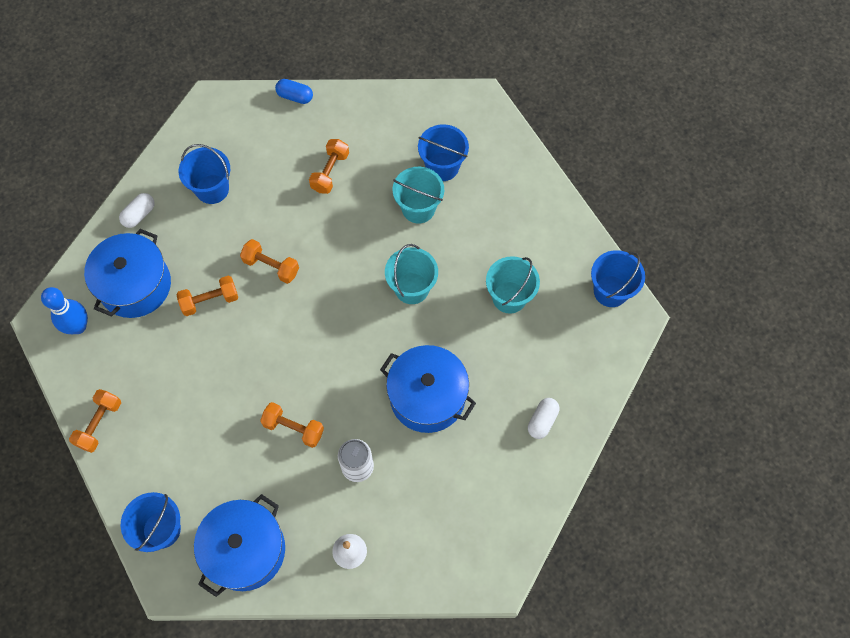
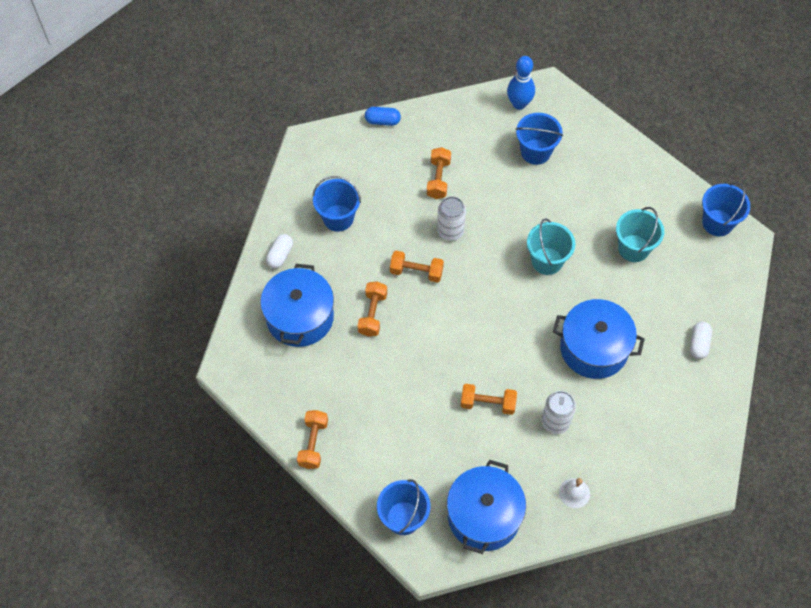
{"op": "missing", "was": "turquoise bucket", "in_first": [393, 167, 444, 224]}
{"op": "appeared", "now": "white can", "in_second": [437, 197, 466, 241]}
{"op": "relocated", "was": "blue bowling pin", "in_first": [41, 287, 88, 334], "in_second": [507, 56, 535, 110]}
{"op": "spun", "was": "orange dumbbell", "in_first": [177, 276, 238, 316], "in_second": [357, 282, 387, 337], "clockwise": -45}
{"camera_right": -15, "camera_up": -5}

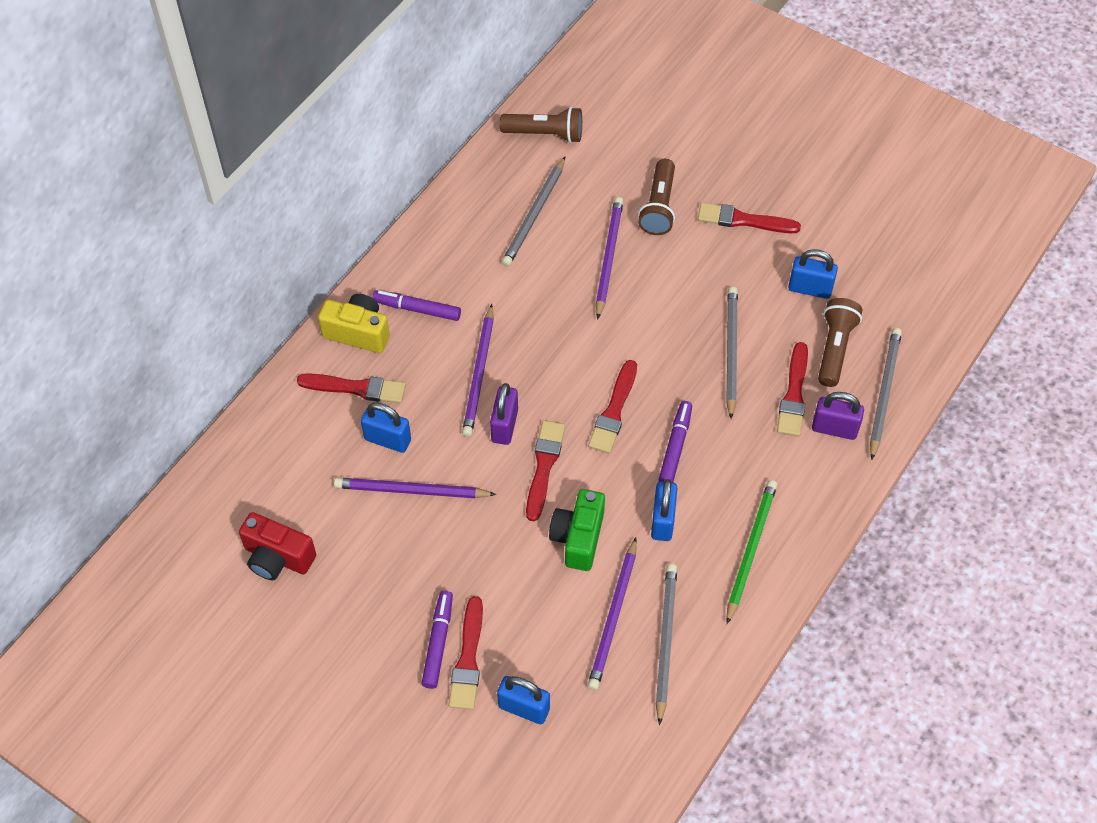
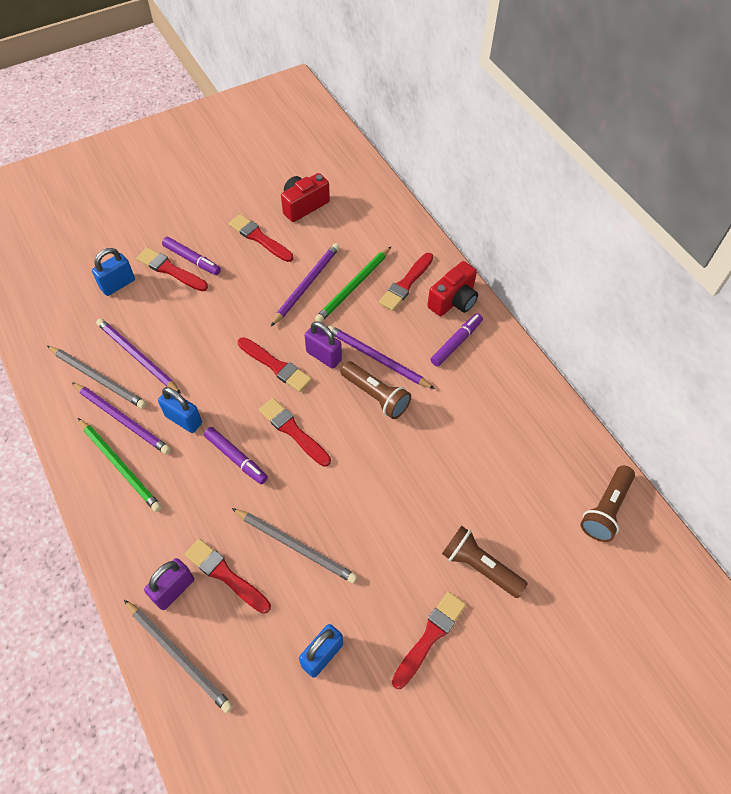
{"op": "missing", "was": "grey pencil", "in_first": [502, 157, 565, 266]}
{"op": "missing", "was": "green camera", "in_first": [549, 489, 605, 571]}
{"op": "appeared", "now": "red brush", "in_second": [229, 214, 293, 262]}
{"op": "relocated", "was": "purple pencil", "in_first": [596, 197, 623, 320], "in_second": [71, 382, 171, 454]}
{"op": "relocated", "was": "brown flashlight", "in_first": [818, 298, 862, 387], "in_second": [341, 361, 411, 419]}
{"op": "exchanged", "was": "blue padlock", "now": "green pencil", "in_first": [361, 403, 411, 453], "in_second": [315, 247, 391, 322]}
{"op": "colour", "was": "yellow camera", "now": "red camera", "in_first": [318, 294, 390, 353], "in_second": [427, 261, 478, 316]}
{"camera_right": 115, "camera_up": 0}

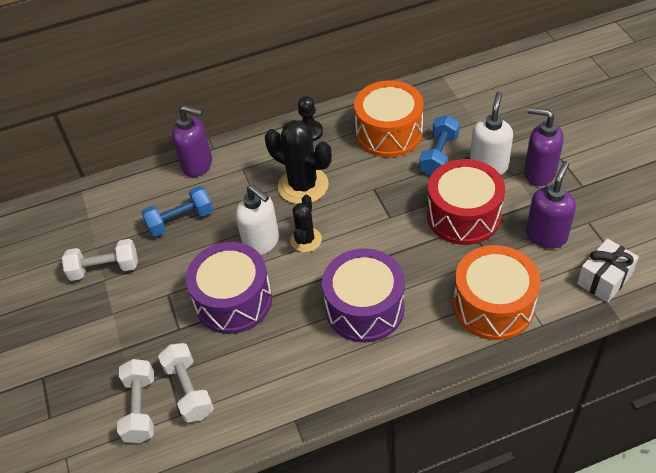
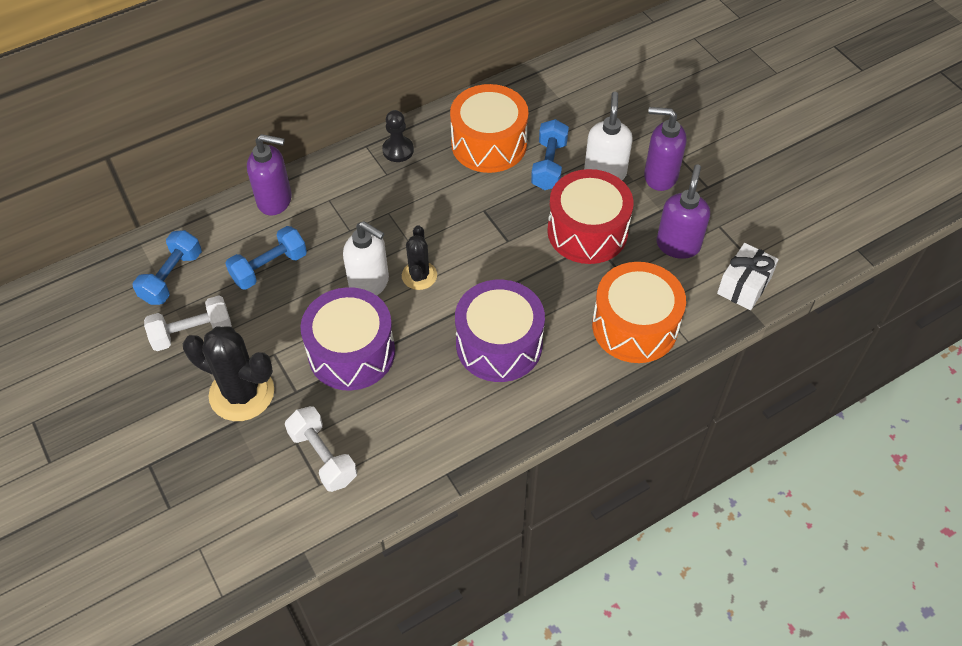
{"op": "missing", "was": "white dumbbell", "in_first": [117, 359, 154, 443]}
{"op": "appeared", "now": "blue dumbbell", "in_second": [132, 230, 202, 305]}
{"op": "relocated", "was": "black cactus", "in_first": [265, 120, 332, 204], "in_second": [183, 326, 274, 421]}
{"camera_right": -15, "camera_up": 5}

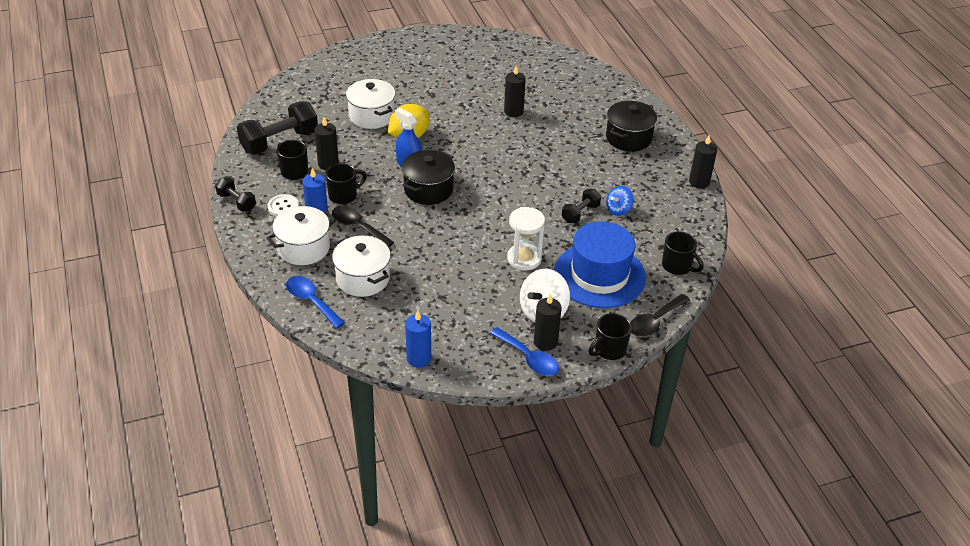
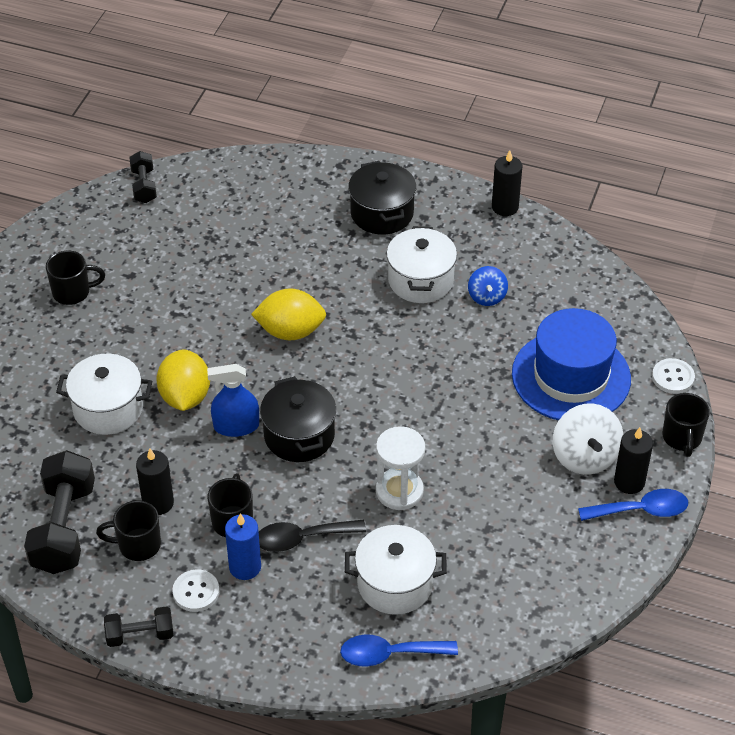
{"op": "missing", "was": "blue candle", "in_first": [405, 311, 431, 368]}
{"op": "missing", "was": "black candle", "in_first": [504, 65, 526, 117]}
{"op": "appeared", "now": "yellow lemon", "in_second": [251, 288, 326, 340]}
{"op": "relocated", "was": "white pot", "in_first": [266, 206, 336, 265], "in_second": [387, 226, 457, 303]}
{"op": "relocated", "was": "white hourglass", "in_first": [507, 207, 545, 271], "in_second": [376, 426, 425, 510]}
{"op": "relocated", "was": "black dumbbell", "in_first": [562, 189, 601, 223], "in_second": [129, 151, 157, 203]}
{"op": "relocated", "was": "black mug", "in_first": [662, 232, 704, 275], "in_second": [46, 251, 105, 305]}
{"op": "exchanged", "was": "black spoon", "now": "white button", "in_first": [631, 294, 690, 337], "in_second": [652, 358, 695, 394]}
{"camera_right": -50, "camera_up": 5}

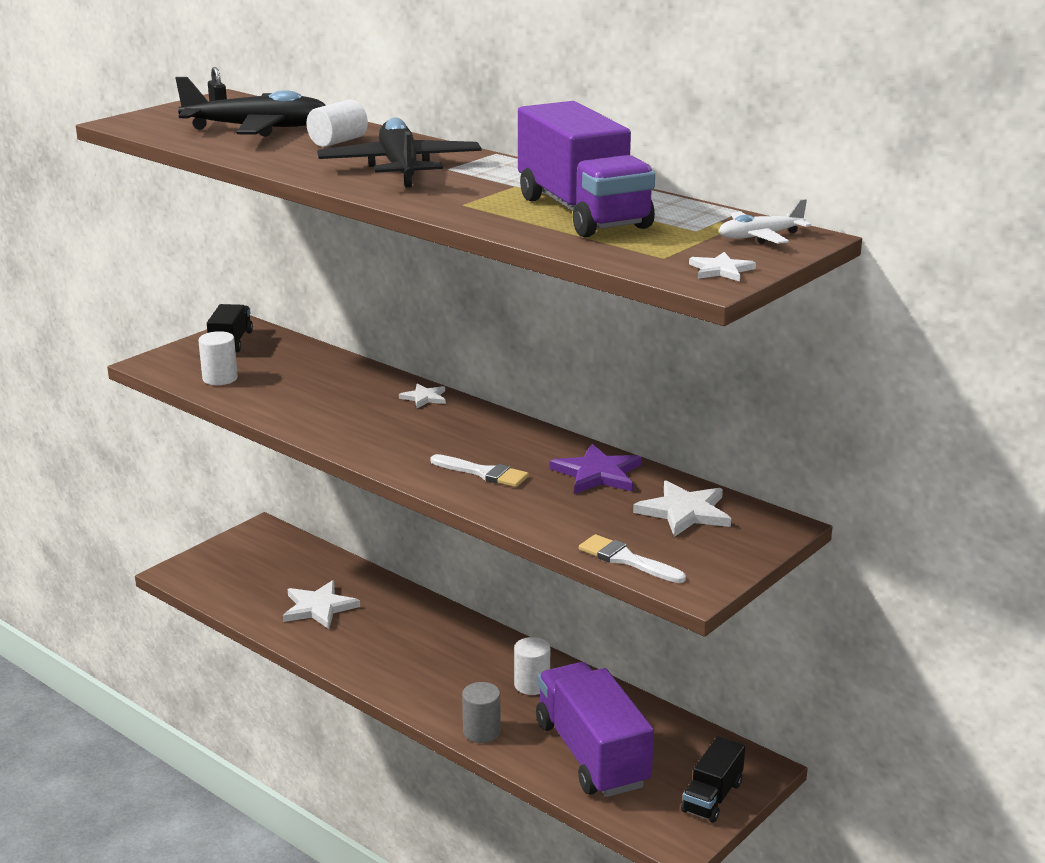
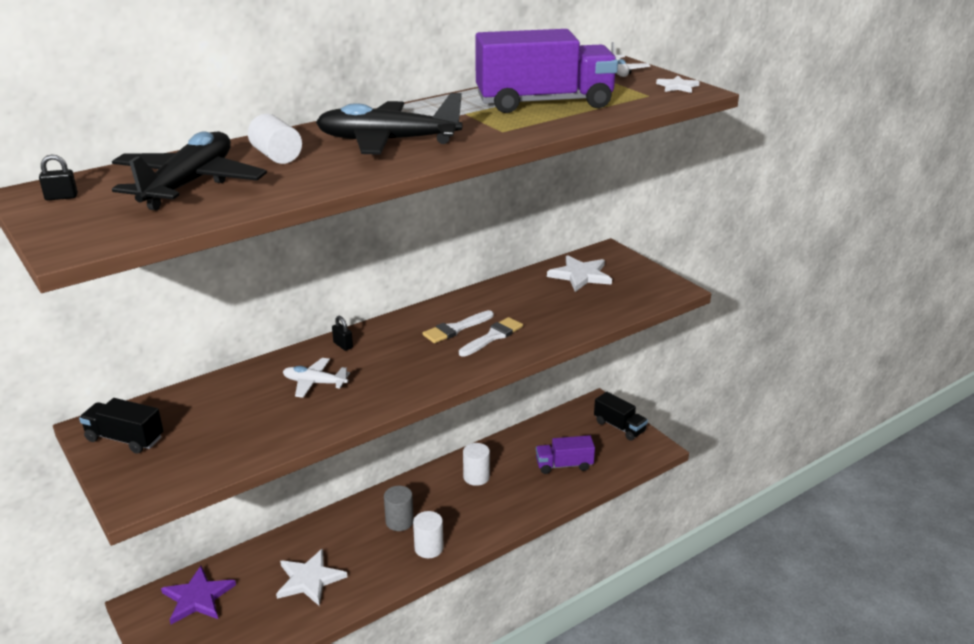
{"op": "appeared", "now": "white plane", "in_second": [283, 358, 350, 398]}
{"op": "relocated", "was": "white cylinder", "in_first": [199, 331, 238, 385], "in_second": [413, 511, 444, 558]}
{"op": "relocated", "was": "grey cylinder", "in_first": [462, 682, 501, 743], "in_second": [384, 486, 414, 531]}
{"op": "relocated", "was": "purple star", "in_first": [550, 444, 642, 494], "in_second": [161, 566, 236, 624]}
{"op": "relocated", "was": "white brush", "in_first": [579, 534, 686, 583], "in_second": [423, 310, 493, 343]}
{"op": "exchanged", "was": "white star", "now": "black padlock", "in_first": [399, 383, 446, 408], "in_second": [332, 316, 353, 351]}
{"op": "size", "was": "purple truck", "in_first": [536, 662, 654, 797], "in_second": [536, 435, 595, 474], "ratio": 0.53}
{"camera_right": -75, "camera_up": 5}

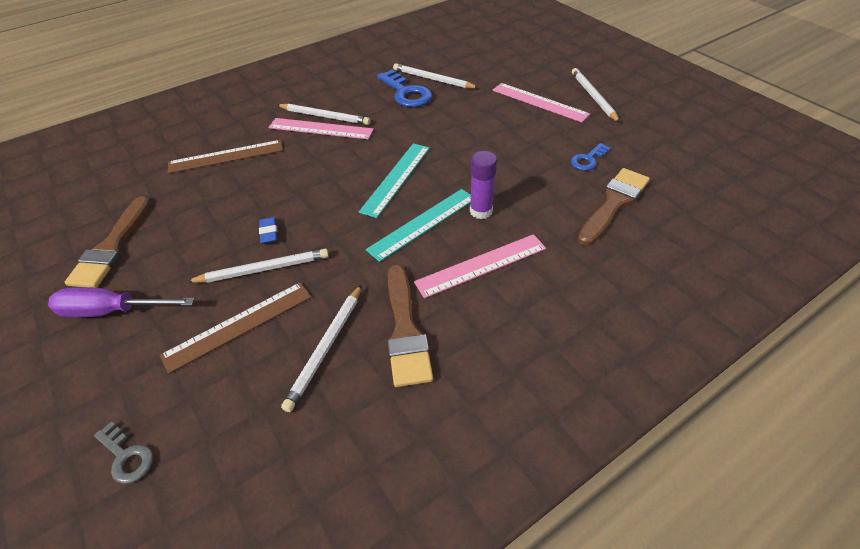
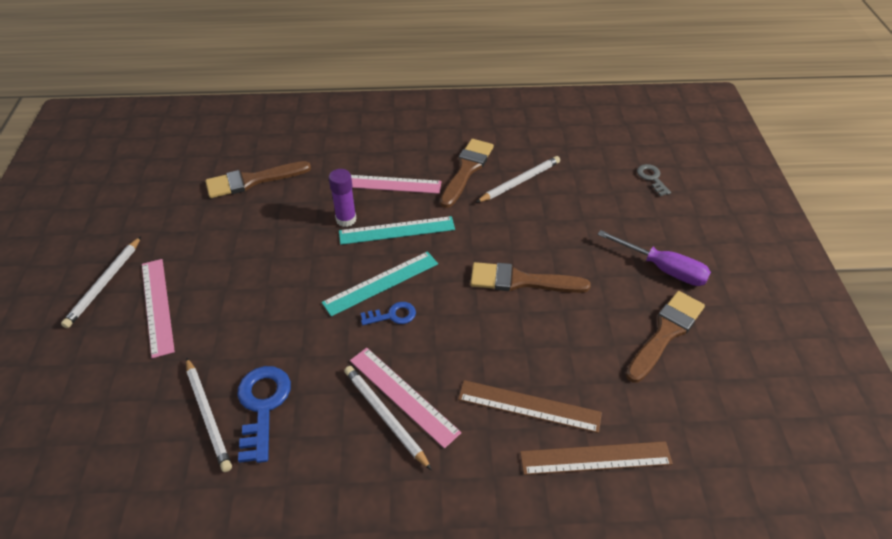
{"op": "missing", "was": "white pencil", "in_first": [186, 249, 329, 283]}
{"op": "relocated", "was": "brown ruler", "in_first": [160, 282, 311, 374], "in_second": [520, 441, 673, 475]}
{"op": "relocated", "was": "blue key", "in_first": [571, 143, 611, 171], "in_second": [361, 302, 416, 325]}
{"op": "exchanged", "was": "blue eraser", "now": "brown brush", "in_first": [259, 217, 278, 244], "in_second": [471, 262, 591, 293]}
{"camera_right": -150, "camera_up": 0}

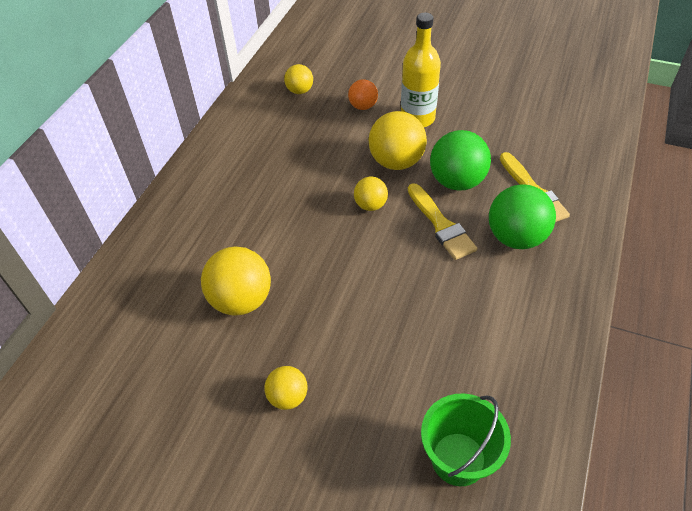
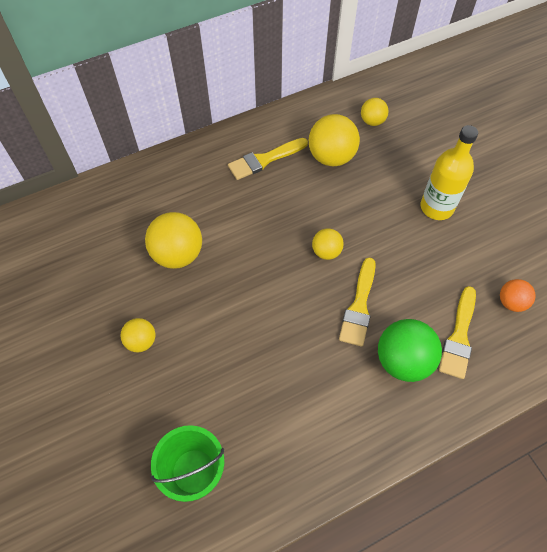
{"op": "missing", "was": "green ball", "in_first": [430, 130, 491, 191]}
{"op": "appeared", "now": "yellow brush", "in_second": [228, 138, 308, 180]}
{"op": "relocated", "was": "orange ball", "in_first": [348, 79, 378, 110], "in_second": [500, 279, 536, 312]}
{"op": "relocated", "was": "yellow ball", "in_first": [368, 111, 427, 170], "in_second": [309, 114, 360, 167]}
{"camera_right": 40, "camera_up": 10}

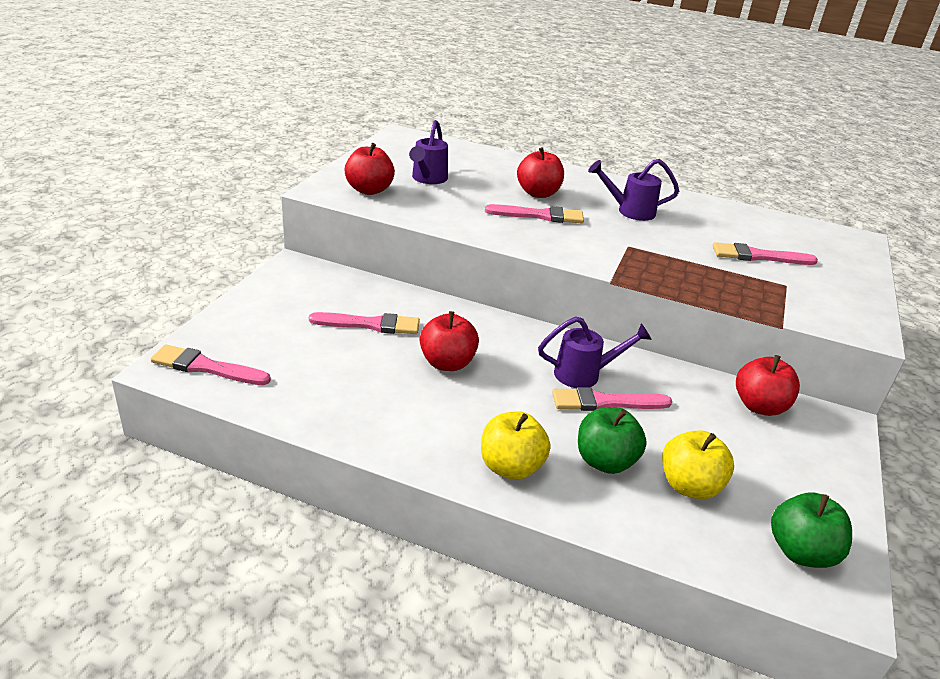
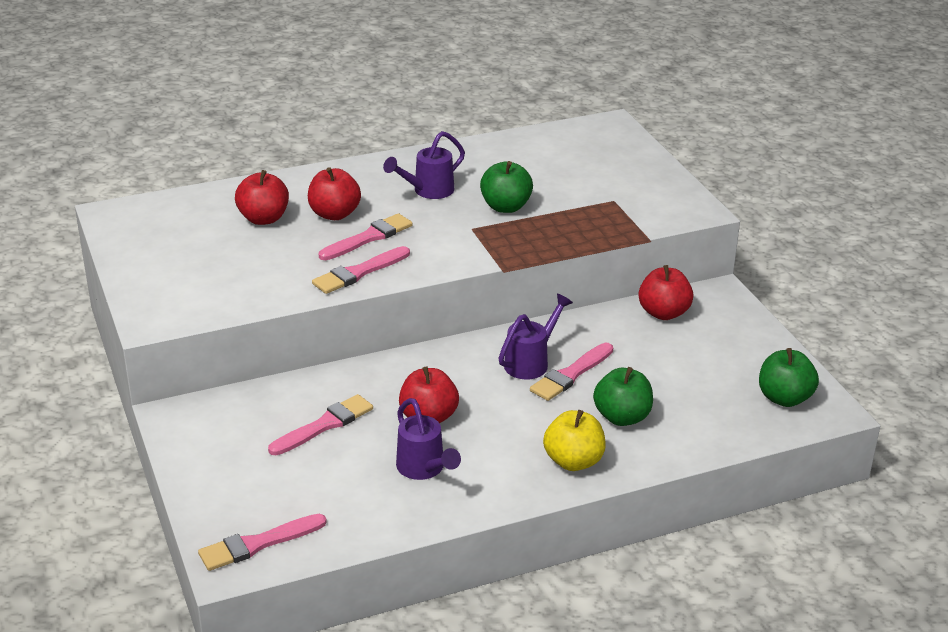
{"op": "missing", "was": "yellow apple", "in_first": [662, 430, 734, 499]}
{"op": "appeared", "now": "green apple", "in_second": [480, 161, 533, 213]}
{"op": "relocated", "was": "red apple", "in_first": [344, 143, 395, 195], "in_second": [235, 170, 289, 225]}
{"op": "relocated", "was": "purple watering can", "in_first": [409, 120, 448, 184], "in_second": [396, 398, 461, 480]}
{"op": "relocated", "was": "pink brush", "in_first": [712, 242, 818, 265], "in_second": [312, 246, 410, 294]}
{"camera_right": -40, "camera_up": 0}

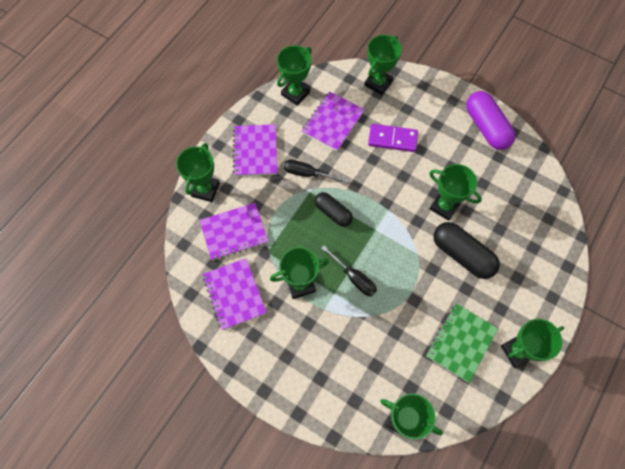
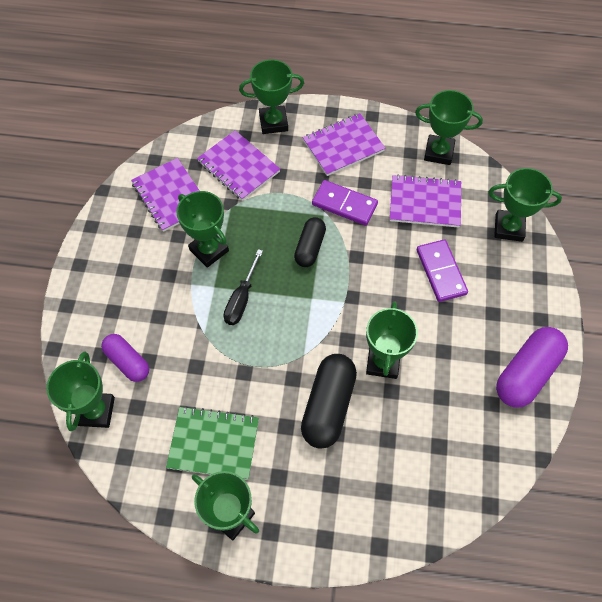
{"op": "appeared", "now": "purple capsule", "in_second": [101, 334, 149, 382]}
{"op": "exchanged", "was": "black screwdriver", "now": "purple domino", "in_first": [284, 159, 349, 183], "in_second": [312, 180, 378, 226]}
{"op": "spun", "was": "purple notebook", "in_first": [203, 258, 267, 330], "in_second": [131, 158, 200, 232], "clockwise": -75}
{"camera_right": 65, "camera_up": -5}

